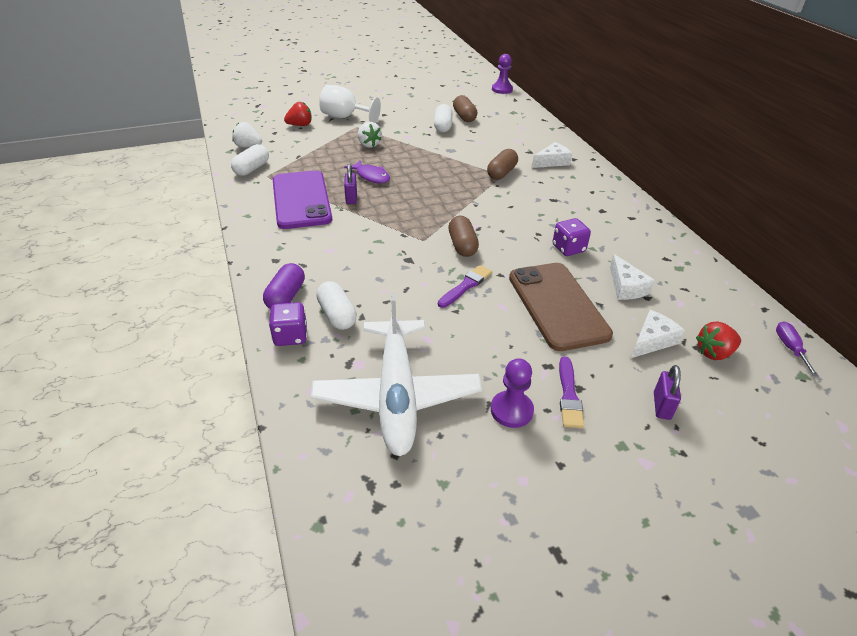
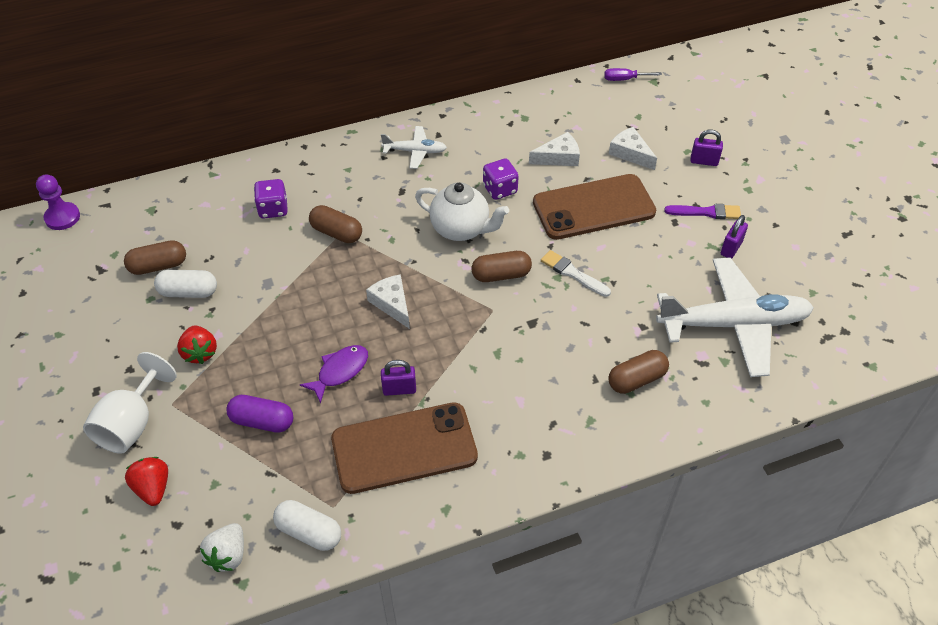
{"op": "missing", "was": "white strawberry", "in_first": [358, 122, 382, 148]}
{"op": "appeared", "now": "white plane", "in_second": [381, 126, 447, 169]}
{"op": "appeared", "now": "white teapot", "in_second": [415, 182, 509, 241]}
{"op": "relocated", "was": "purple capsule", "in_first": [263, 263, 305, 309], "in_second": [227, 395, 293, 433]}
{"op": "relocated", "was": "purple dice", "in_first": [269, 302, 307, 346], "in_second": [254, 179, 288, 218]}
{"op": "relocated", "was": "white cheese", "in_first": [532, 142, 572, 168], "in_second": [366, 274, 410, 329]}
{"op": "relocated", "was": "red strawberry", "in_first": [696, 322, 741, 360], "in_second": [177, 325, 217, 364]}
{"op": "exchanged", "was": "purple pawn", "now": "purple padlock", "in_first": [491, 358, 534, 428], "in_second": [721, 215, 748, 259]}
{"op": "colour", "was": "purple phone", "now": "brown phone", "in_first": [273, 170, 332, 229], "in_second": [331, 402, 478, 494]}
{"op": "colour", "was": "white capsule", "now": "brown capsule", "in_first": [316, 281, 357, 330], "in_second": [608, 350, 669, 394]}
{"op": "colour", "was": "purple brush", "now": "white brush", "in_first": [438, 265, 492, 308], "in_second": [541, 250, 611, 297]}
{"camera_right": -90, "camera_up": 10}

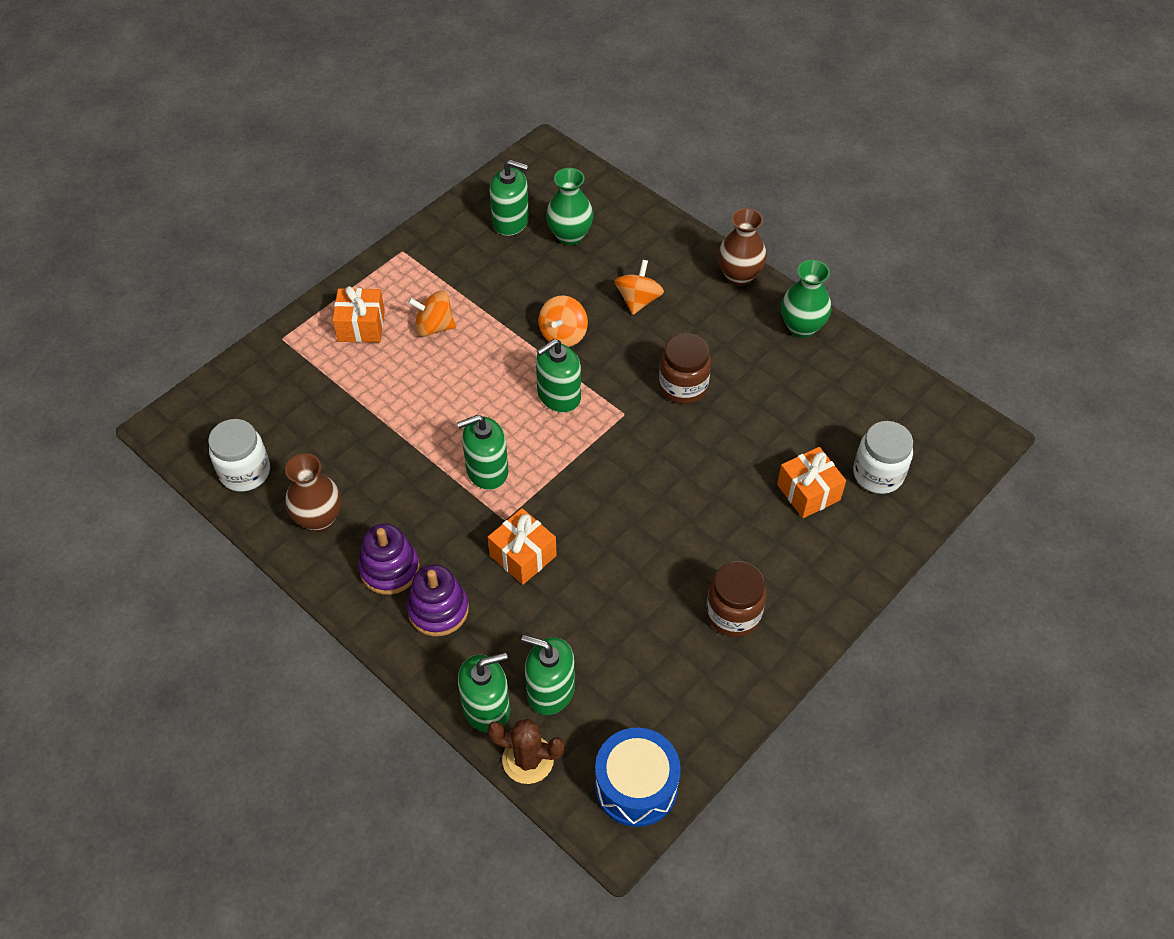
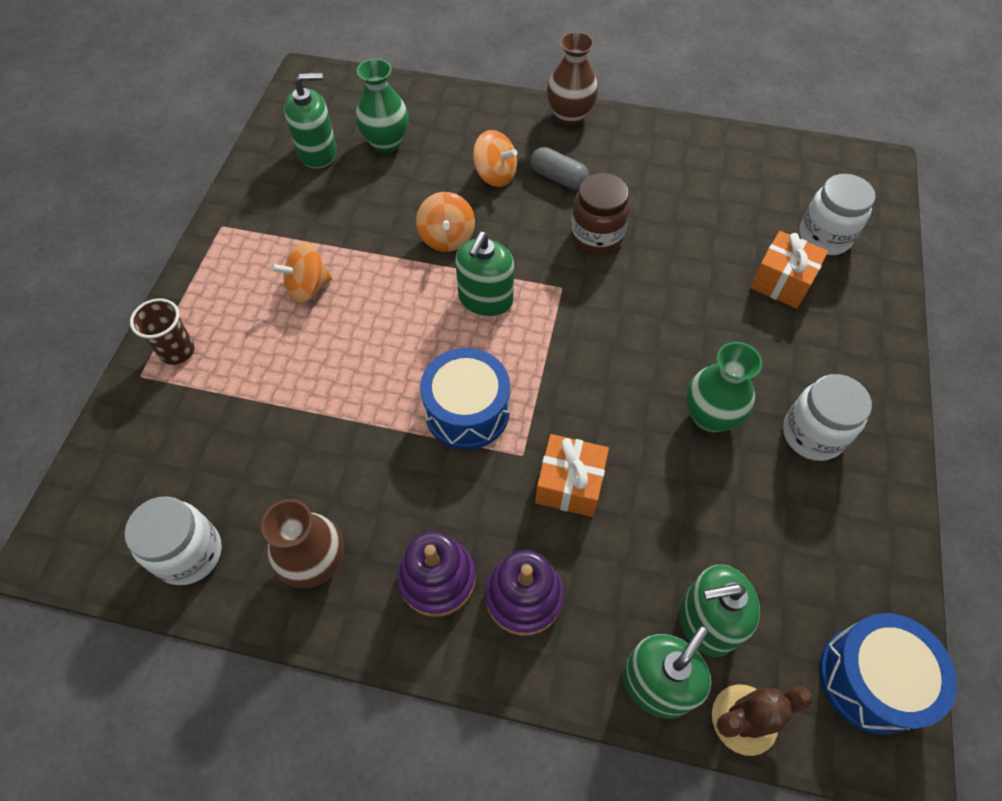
{"op": "missing", "was": "orange gift", "in_first": [332, 286, 385, 343]}
{"op": "appeared", "now": "brown cup", "in_second": [130, 298, 195, 365]}
{"op": "appeared", "now": "grey capsule", "in_second": [530, 147, 589, 190]}
{"op": "relocated", "was": "green vase", "in_first": [781, 260, 831, 338], "in_second": [686, 342, 762, 432]}
{"op": "exchanged", "was": "green soap dispenser", "now": "blue drum", "in_first": [457, 415, 508, 490], "in_second": [420, 348, 510, 450]}
{"op": "colour", "was": "brown jar", "now": "white jar", "in_first": [706, 561, 767, 637], "in_second": [783, 374, 872, 461]}
{"op": "spun", "was": "orange spinning top", "in_first": [615, 260, 664, 315], "in_second": [473, 130, 517, 187], "clockwise": 135}
{"camera_right": -30, "camera_up": 5}

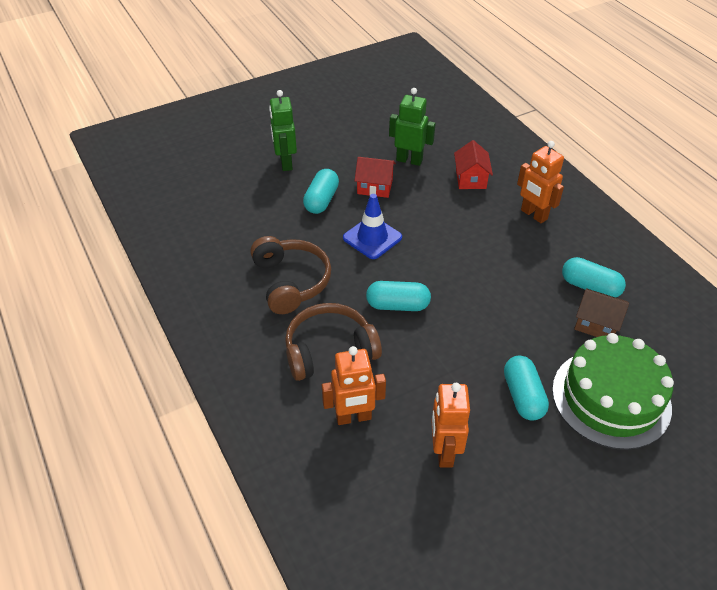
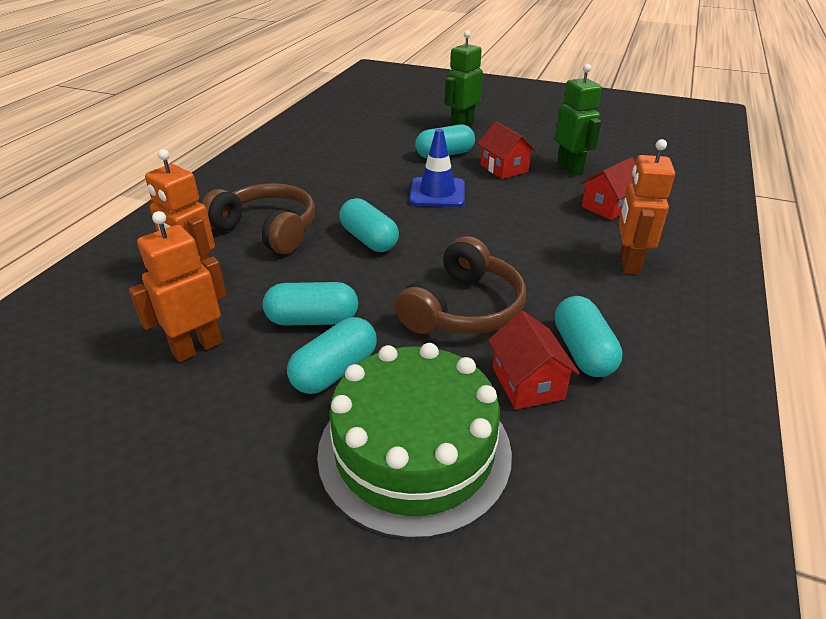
{"op": "appeared", "now": "turquoise capsule", "in_second": [263, 282, 358, 326]}
{"op": "relocated", "was": "brown headphones", "in_first": [250, 236, 331, 314], "in_second": [395, 236, 526, 334]}
{"op": "colour", "was": "brown house", "now": "red house", "in_first": [574, 288, 629, 337], "in_second": [488, 311, 580, 410]}
{"camera_right": 50, "camera_up": -10}

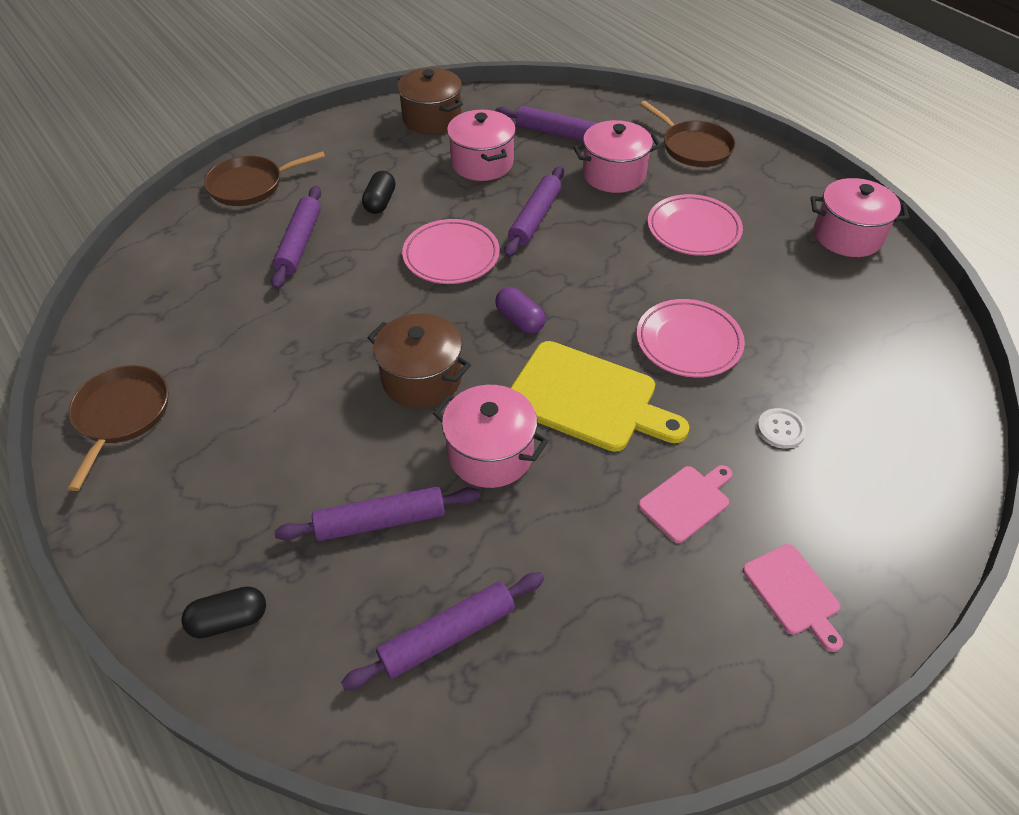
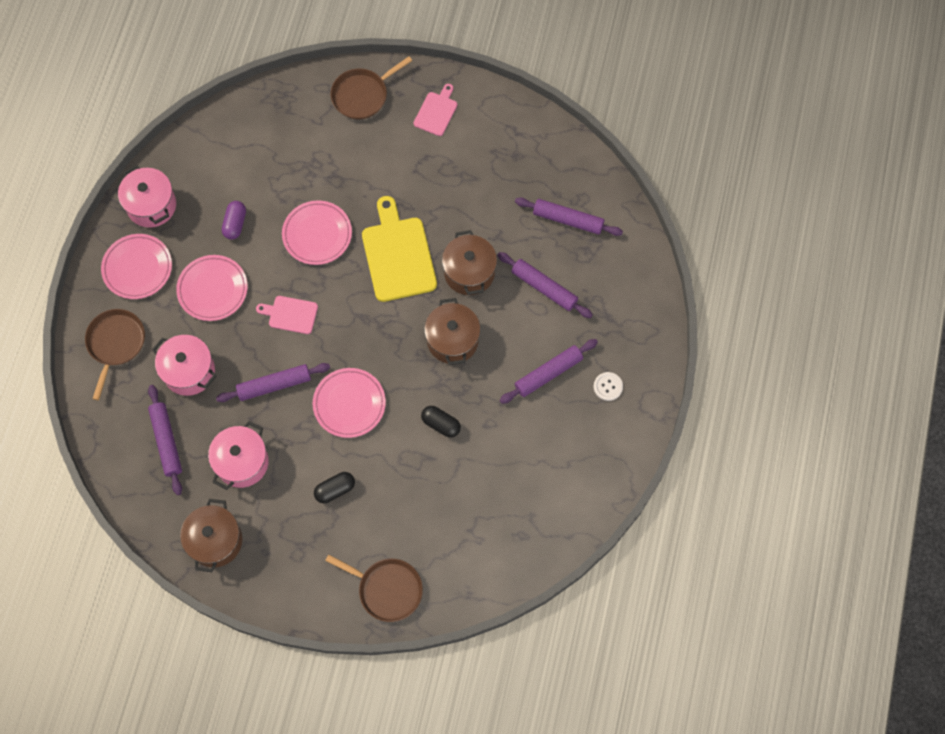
{"op": "appeared", "now": "pink plate", "in_second": [101, 234, 172, 299]}
{"op": "relocated", "was": "brown pan", "in_first": [68, 365, 169, 491], "in_second": [331, 57, 412, 119]}
{"op": "relocated", "was": "black capsule", "in_first": [181, 586, 266, 639], "in_second": [421, 406, 461, 438]}
{"op": "relocated", "was": "purple rolling pin", "in_first": [271, 186, 321, 289], "in_second": [499, 339, 598, 404]}
{"op": "relocated", "was": "purple capsule", "in_first": [495, 287, 545, 334], "in_second": [222, 201, 246, 240]}
{"op": "relocated", "was": "pink cutting board", "in_first": [638, 465, 733, 543], "in_second": [256, 296, 318, 334]}
{"op": "relocated", "was": "white button", "in_first": [757, 408, 806, 449], "in_second": [594, 372, 623, 401]}
{"op": "colour", "was": "pink pot", "now": "brown pot", "in_first": [433, 385, 548, 488], "in_second": [442, 230, 497, 295]}
{"camera_right": -130, "camera_up": 20}

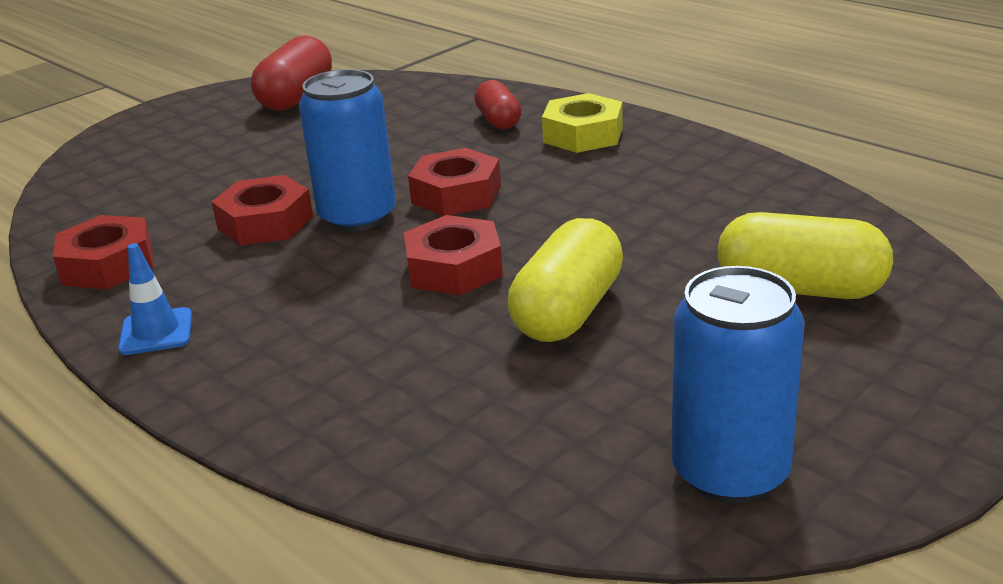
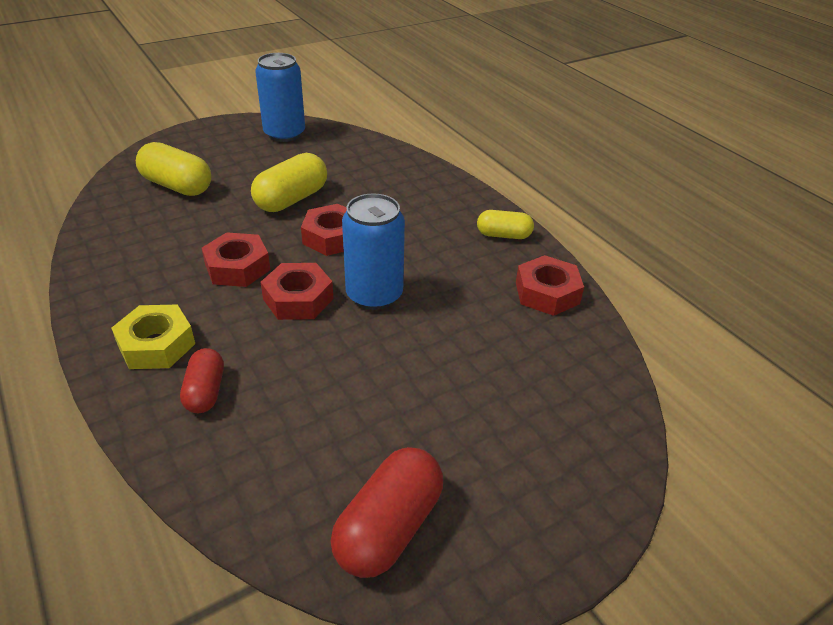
{"op": "relocated", "was": "red nut", "in_first": [211, 175, 313, 246], "in_second": [202, 232, 271, 287]}
{"op": "exchanged", "was": "blue traffic cone", "now": "yellow capsule", "in_first": [118, 243, 192, 355], "in_second": [477, 210, 534, 239]}
{"camera_right": -170, "camera_up": 10}

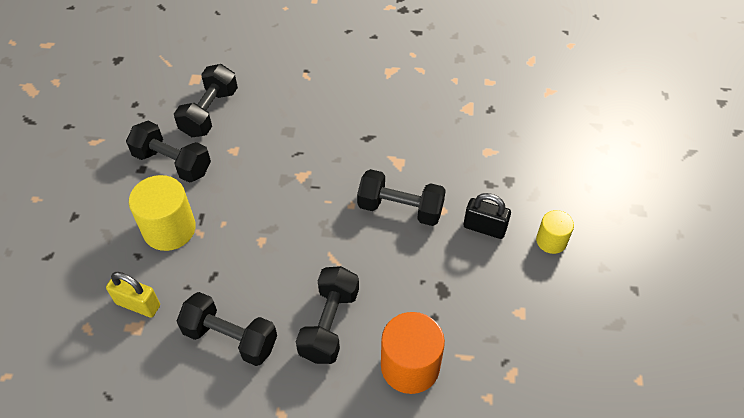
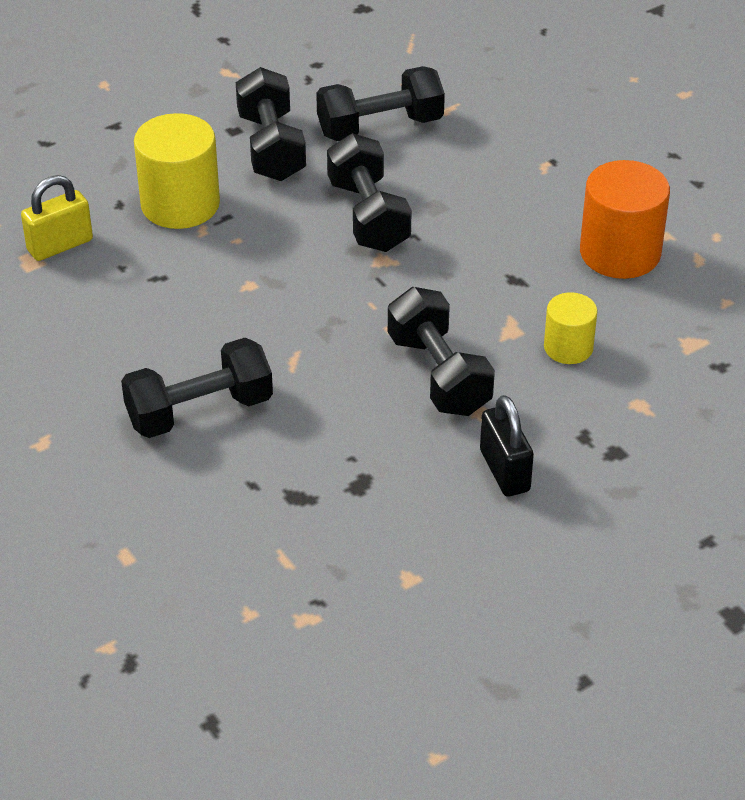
{"op": "relocated", "was": "black dumbbell", "in_first": [176, 292, 277, 366], "in_second": [327, 133, 412, 252]}
{"op": "relocated", "was": "orange cylinder", "in_first": [381, 312, 445, 394], "in_second": [580, 160, 670, 279]}
{"op": "relocated", "was": "yellow cylinder", "in_first": [536, 210, 574, 254], "in_second": [544, 292, 598, 364]}
{"op": "spun", "was": "yellow padlock", "in_first": [106, 272, 160, 318], "in_second": [21, 175, 93, 261], "clockwise": 75}
{"camera_right": 50, "camera_up": -10}

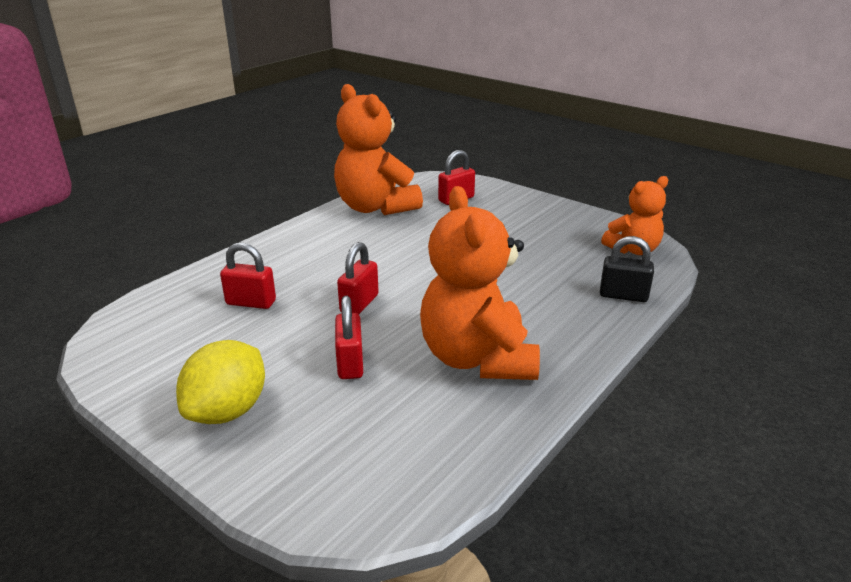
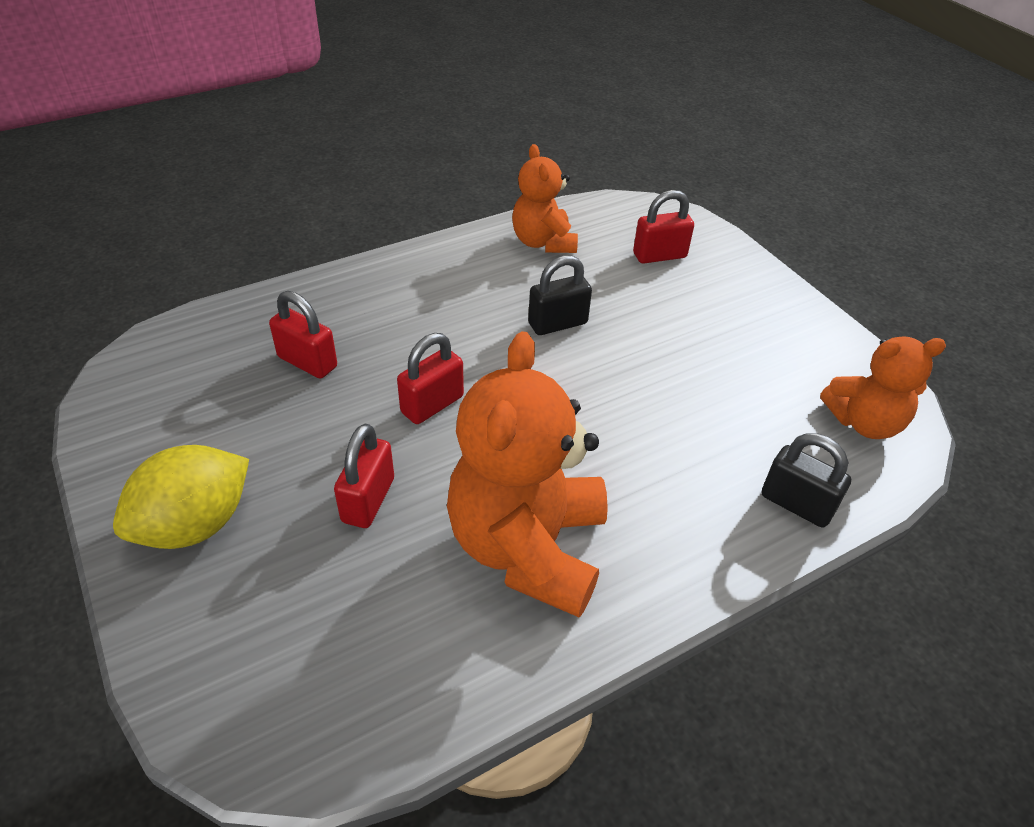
{"op": "appeared", "now": "black padlock", "in_second": [528, 255, 592, 335]}
{"op": "size", "was": "orange teddy bear", "in_first": [334, 84, 423, 215], "in_second": [512, 144, 578, 253], "ratio": 0.59}
{"camera_right": 20, "camera_up": 15}

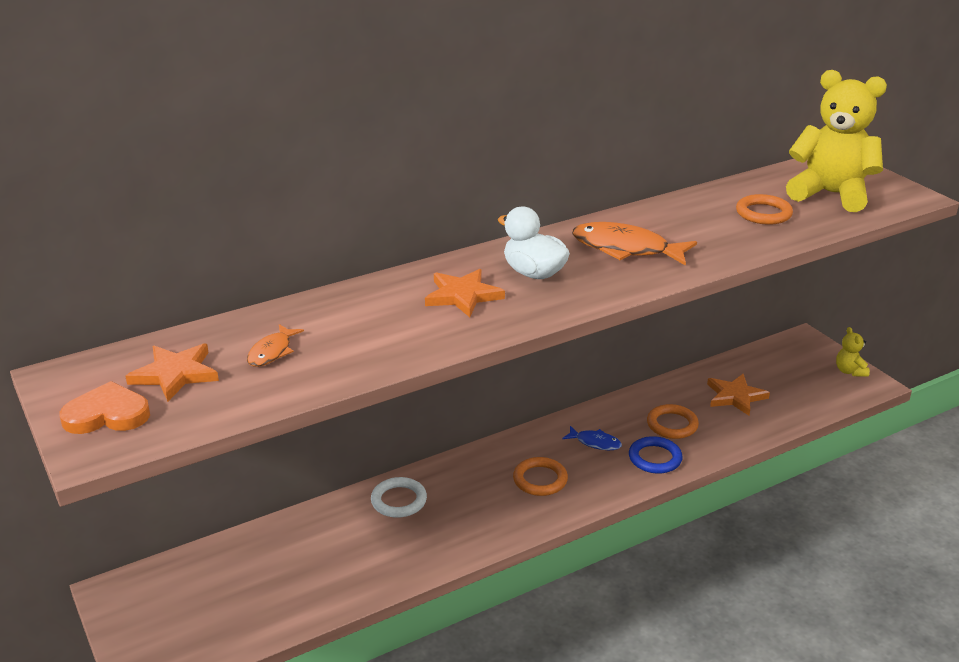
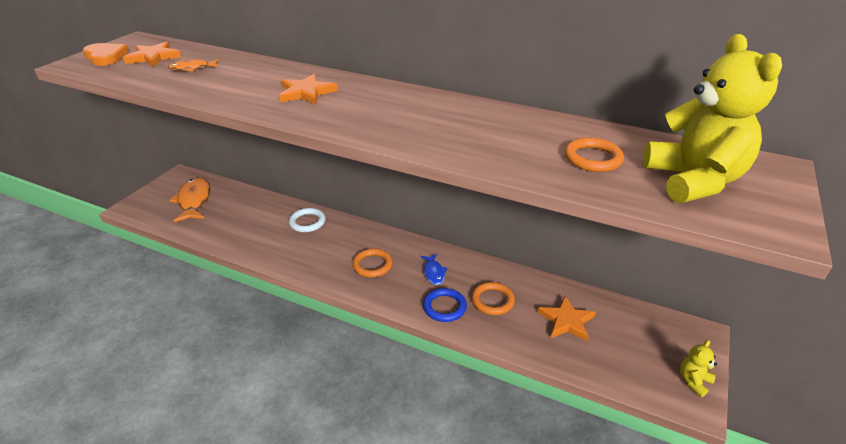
{"op": "missing", "was": "white duck", "in_first": [498, 206, 570, 279]}
{"op": "relocated", "was": "orange fish", "in_first": [572, 222, 697, 266], "in_second": [169, 178, 210, 222]}
{"camera_right": 55, "camera_up": 5}

